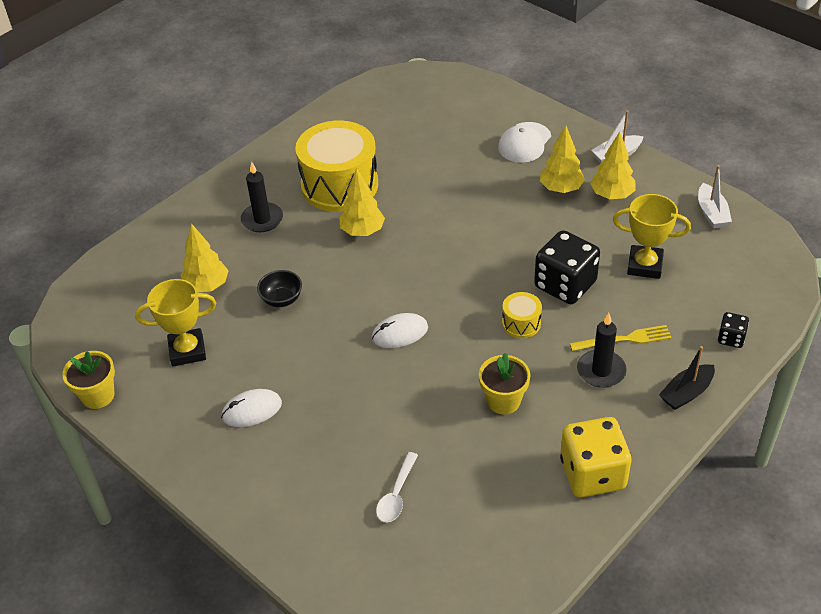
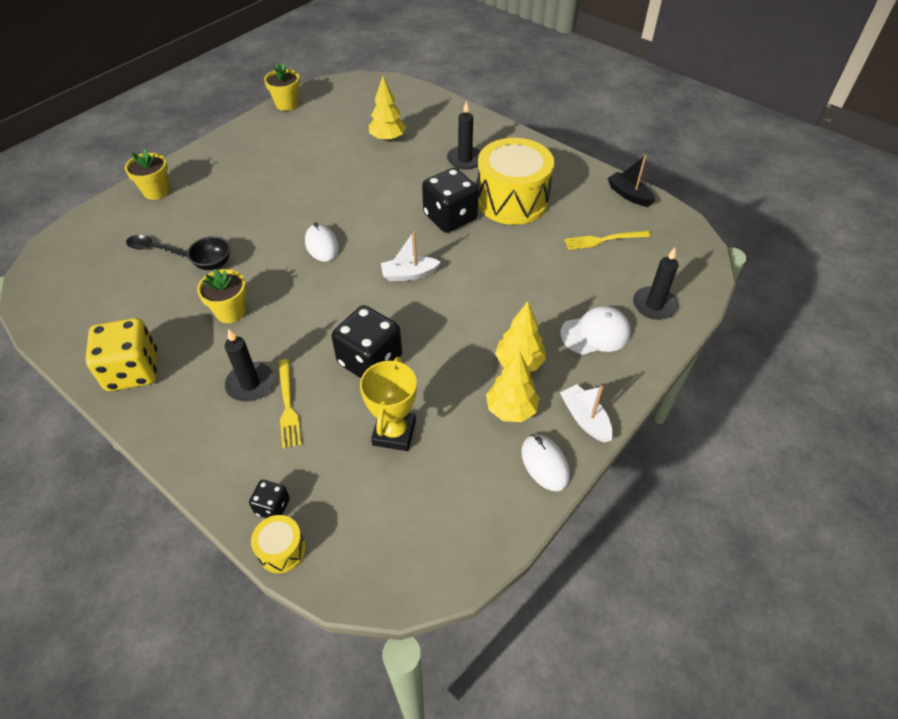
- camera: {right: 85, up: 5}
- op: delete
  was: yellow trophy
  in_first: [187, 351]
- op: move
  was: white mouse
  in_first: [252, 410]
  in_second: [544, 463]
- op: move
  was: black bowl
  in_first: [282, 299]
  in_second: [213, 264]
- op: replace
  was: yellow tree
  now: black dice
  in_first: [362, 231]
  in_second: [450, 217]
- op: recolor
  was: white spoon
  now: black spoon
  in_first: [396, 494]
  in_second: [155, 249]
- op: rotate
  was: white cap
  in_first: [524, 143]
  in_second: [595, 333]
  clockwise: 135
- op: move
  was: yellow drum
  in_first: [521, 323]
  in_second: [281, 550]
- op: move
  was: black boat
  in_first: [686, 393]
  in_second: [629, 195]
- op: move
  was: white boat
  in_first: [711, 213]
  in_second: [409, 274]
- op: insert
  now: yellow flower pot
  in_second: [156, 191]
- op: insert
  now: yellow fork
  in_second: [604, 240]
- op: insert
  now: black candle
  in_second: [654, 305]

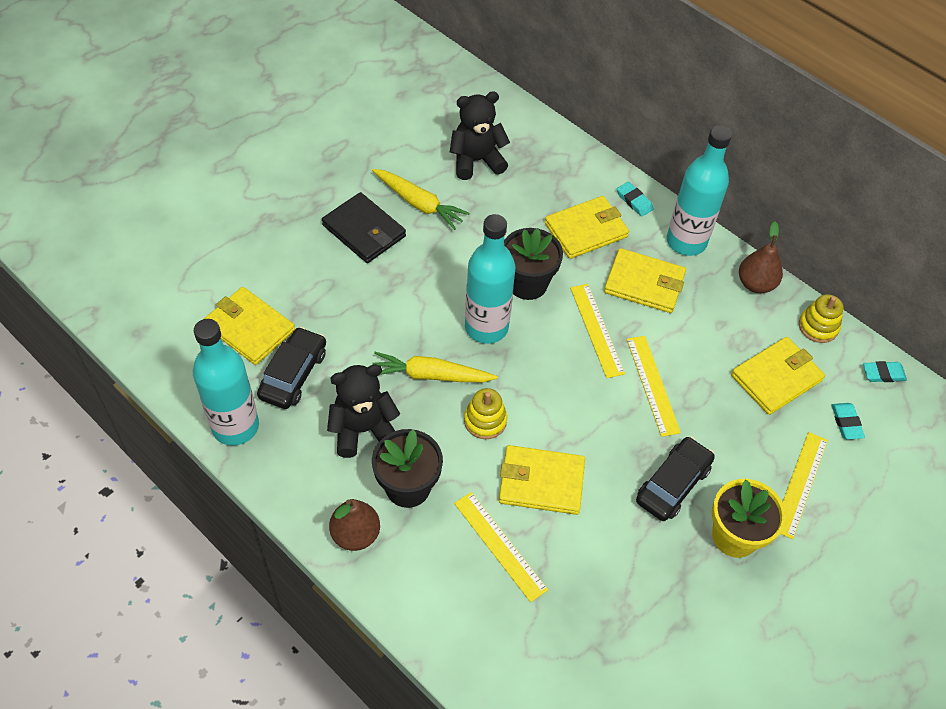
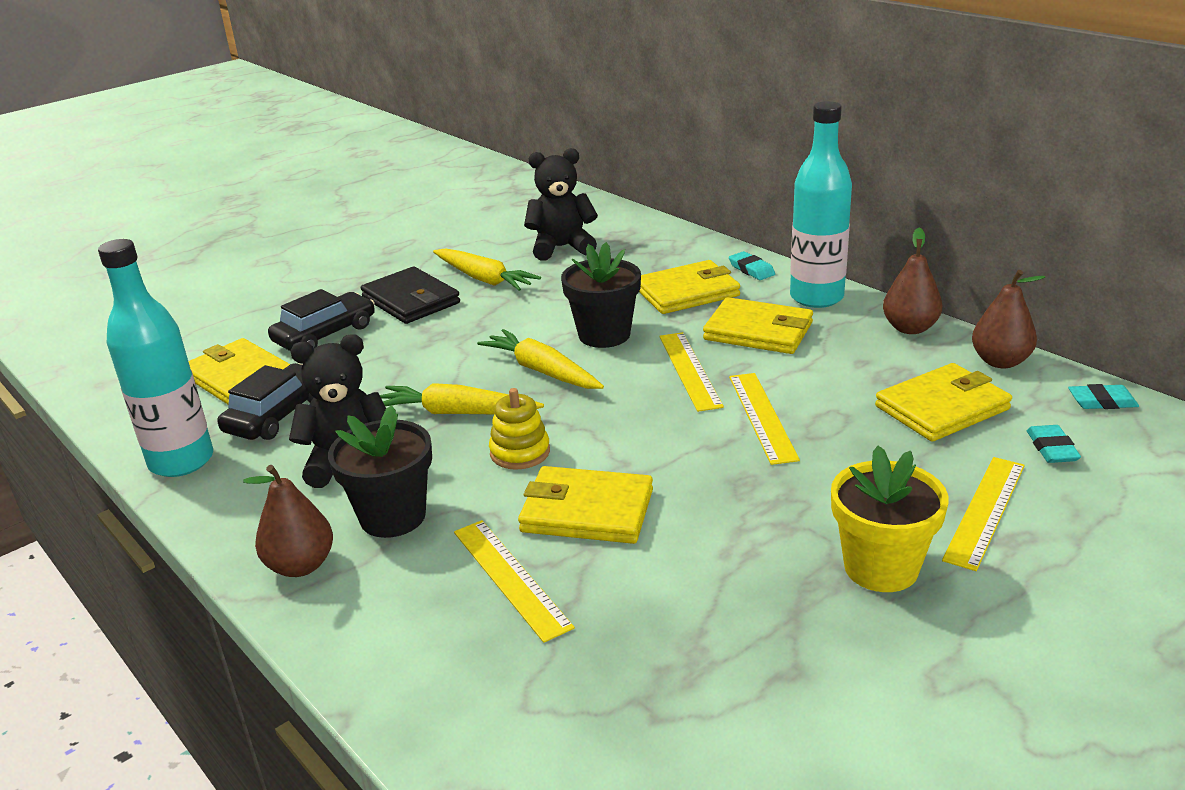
- camera: {right: 10, up: -25}
- op: replace
  was: turquoise bottle
  now: yellow carrot
  in_first: [486, 327]
  in_second: [542, 371]
- op: move
  was: black car
  in_first: [673, 484]
  in_second: [325, 334]
- op: replace
  was: yellow stacking toy
  now: brown pear
  in_first: [818, 327]
  in_second: [1000, 361]

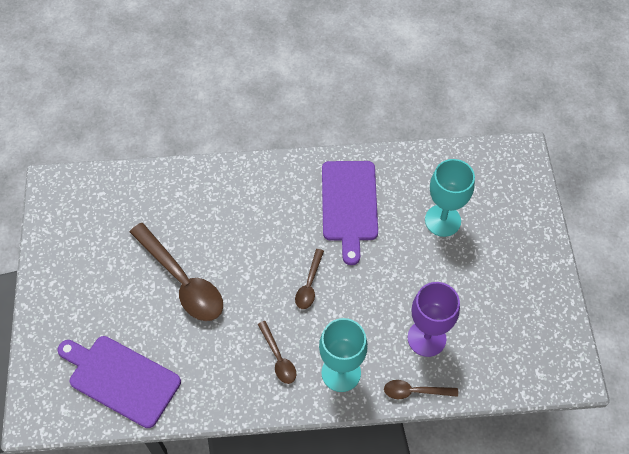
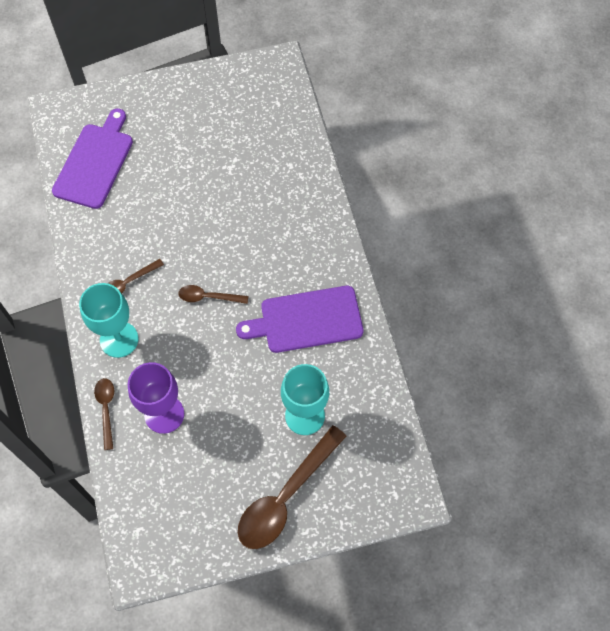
- camera: {right: 80, up: 5}
- op: move
  was: brown spoon
  in_first: [182, 281]
  in_second: [285, 497]

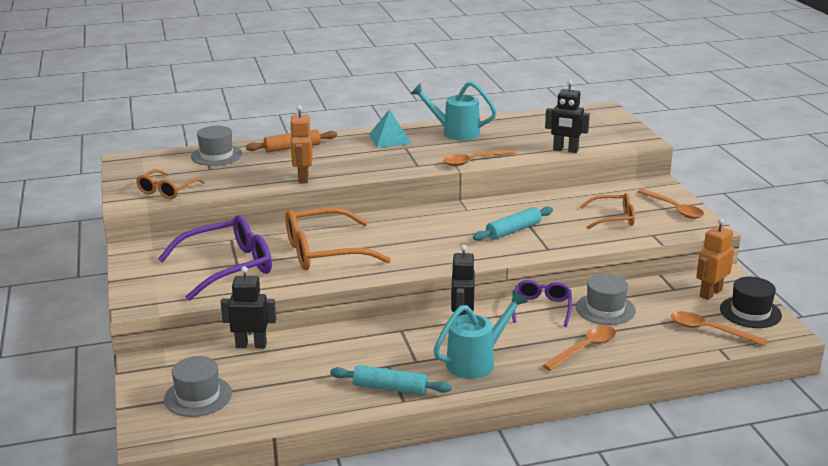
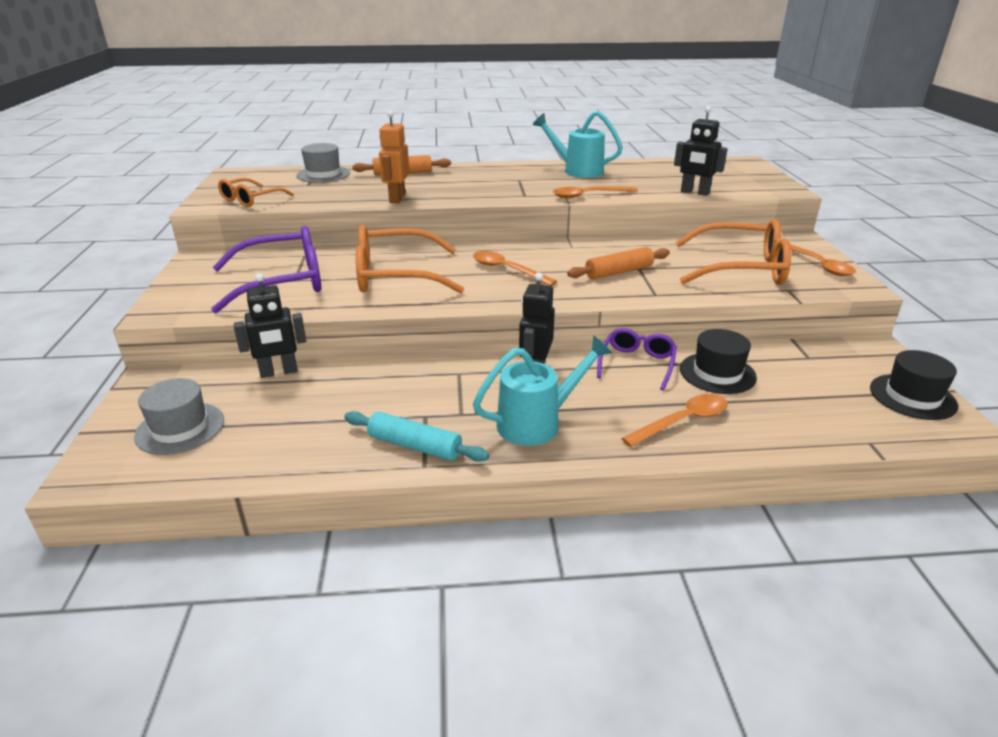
- camera: {right: 10, up: 5}
- op: rotate
  was: black robot
  in_first: [251, 345]
  in_second: [279, 372]
  clockwise: 150
- op: delete
  was: turquoise pyramid
  in_first: [390, 139]
- op: recolor
  was: turquoise rolling pin
  now: orange rolling pin
  in_first: [513, 230]
  in_second: [619, 272]
- op: recolor
  was: grey hat
  now: black hat
  in_first: [605, 309]
  in_second: [717, 373]
- op: resize
  was: orange glasses
  in_first: [613, 218]
  in_second: [741, 268]
  ratio: 1.74
- op: move
  was: orange spoon
  in_first: [710, 330]
  in_second: [507, 270]
- op: delete
  was: orange robot
  in_first: [710, 293]

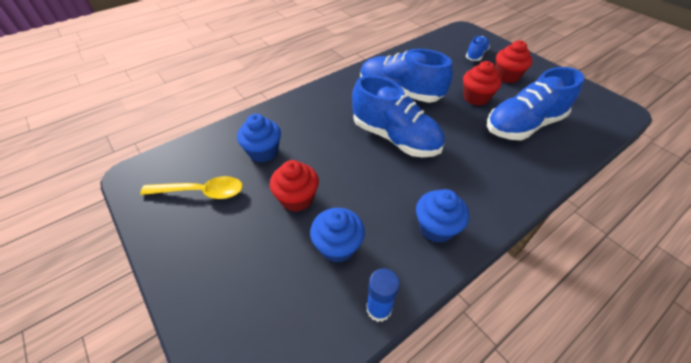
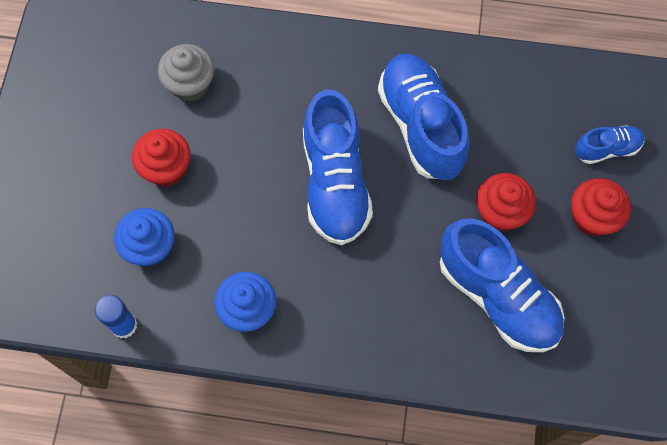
- camera: {right: 45, up: 20}
- op: delete
  was: yellow spoon
  in_first: [201, 192]
- op: recolor
  was: blue cupcake
  now: grey cupcake
  in_first: [263, 152]
  in_second: [190, 84]
- op: rotate
  was: blue shoe
  in_first: [523, 125]
  in_second: [497, 296]
  clockwise: -150

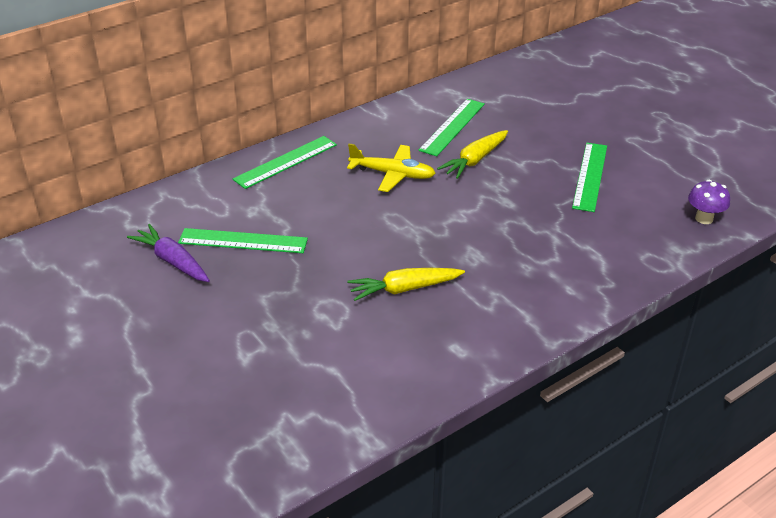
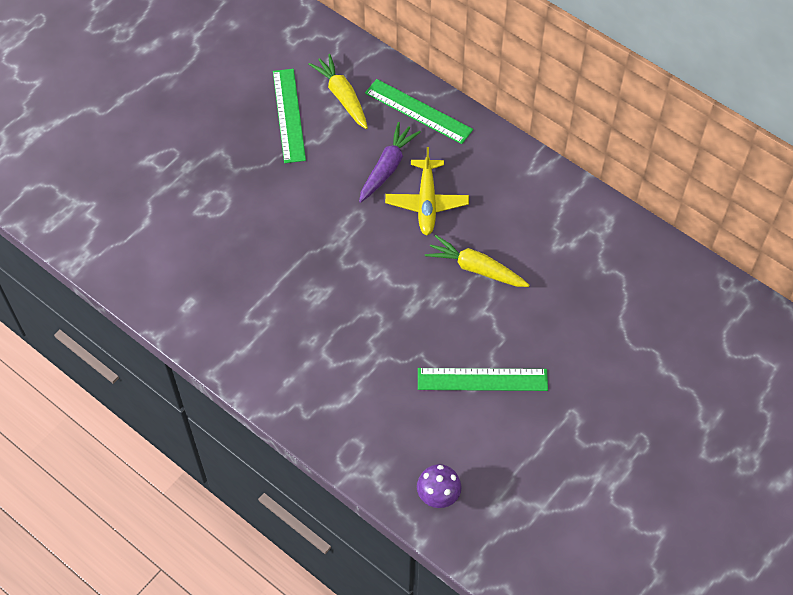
- camera: {right: 75, up: 20}
- op: move
  was: purple carrot
  in_first: [172, 261]
  in_second: [387, 167]
- op: move
  was: yellow carrot
  in_first: [404, 289]
  in_second: [342, 96]
- op: delete
  was: green ruler
  in_first: [452, 127]

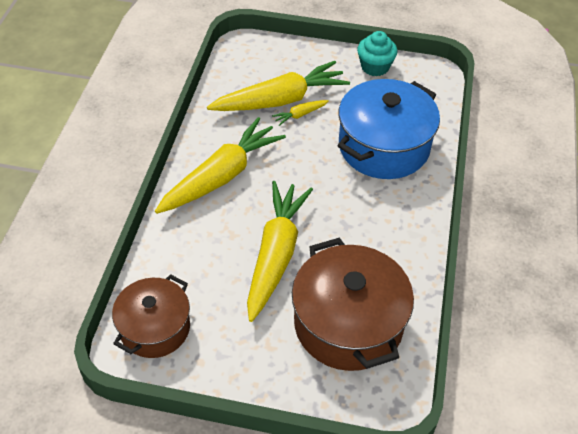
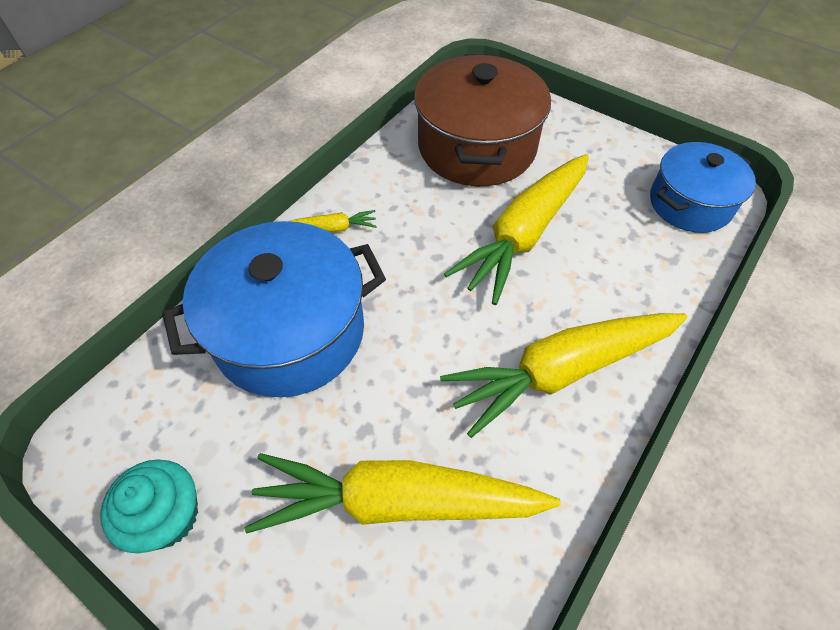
- camera: {right: -155, up: 5}
- op: recolor
  was: brown pot
  now: blue pot
  in_first: [155, 328]
  in_second: [690, 204]
- op: move
  was: yellow carrot
  in_first: [300, 115]
  in_second: [333, 228]

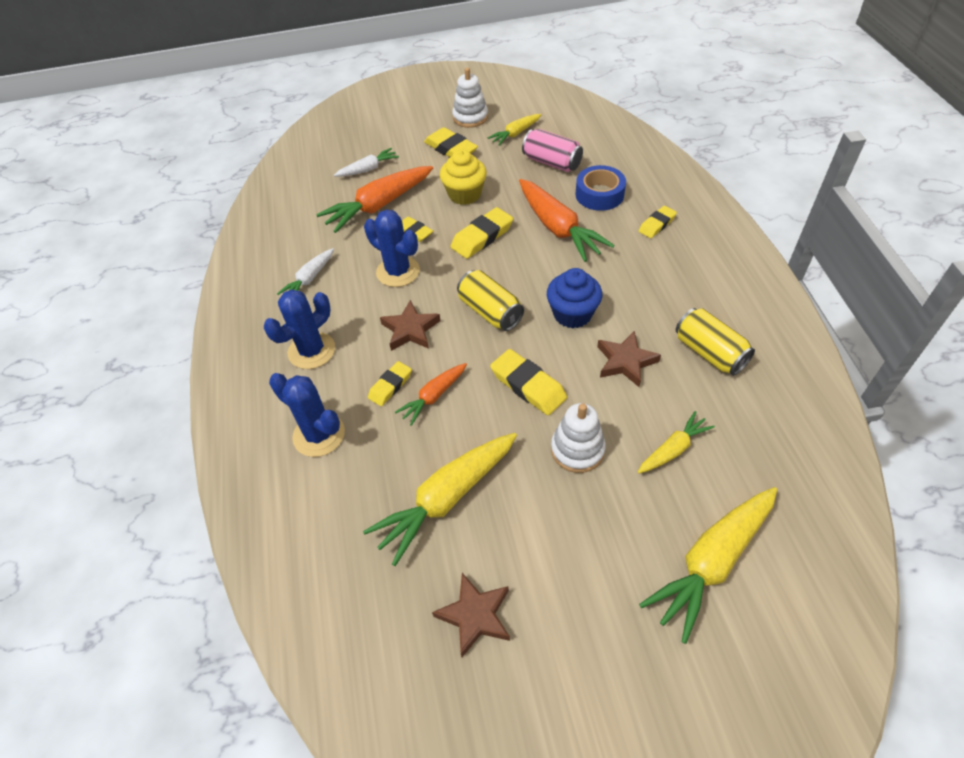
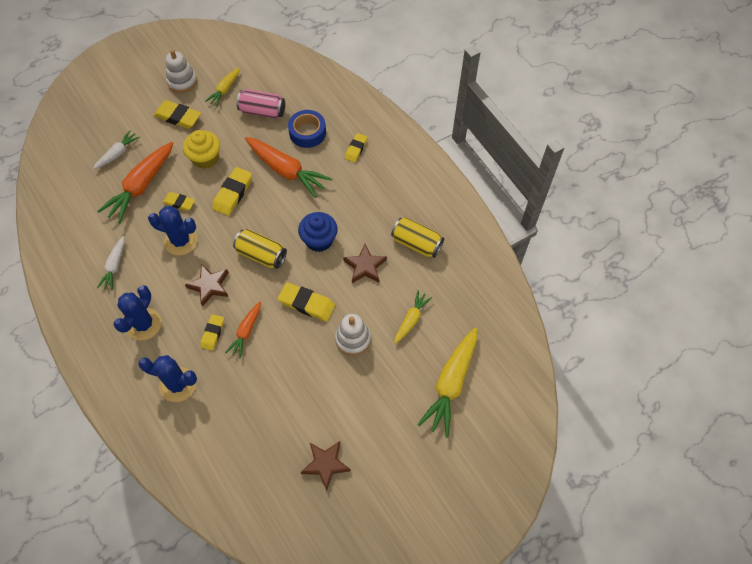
- camera: {right: -25, up: 10}
- op: delete
  was: yellow carrot
  in_first: [446, 498]

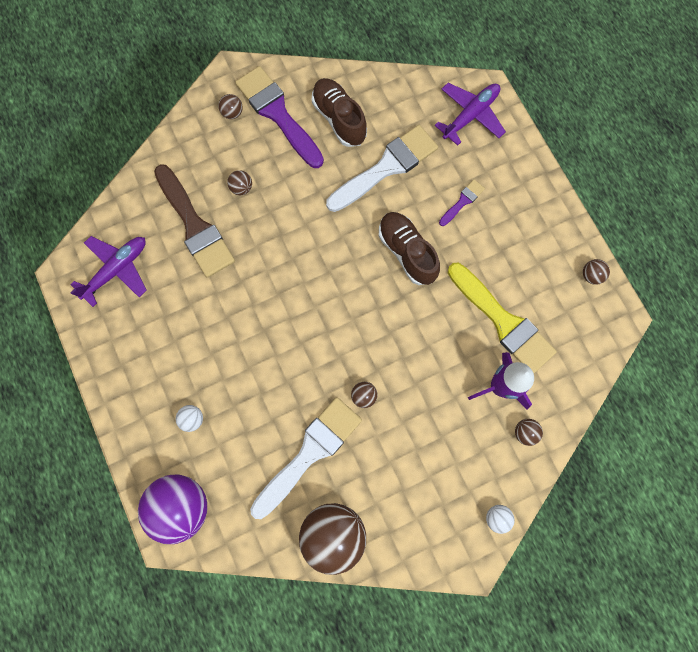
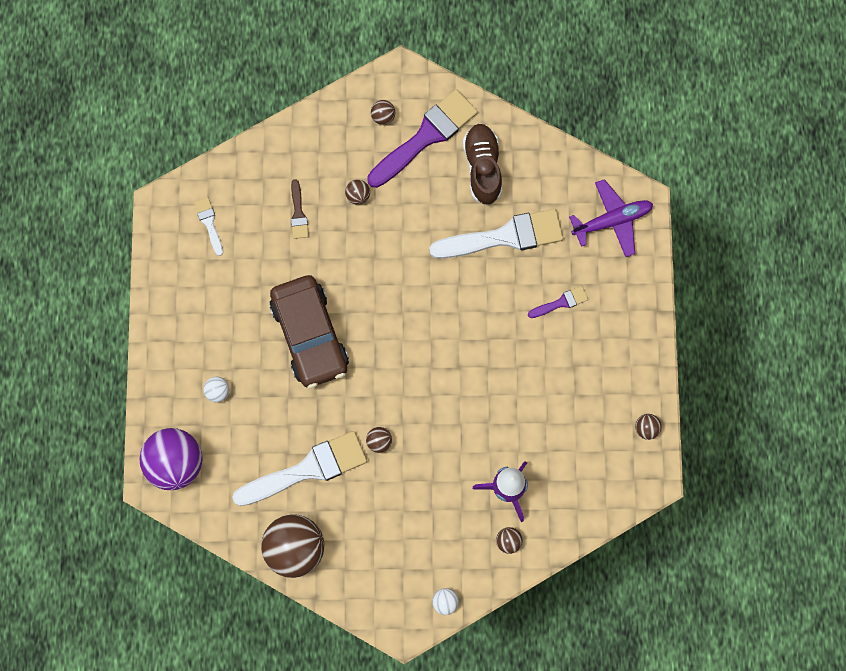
- camera: {right: 25, up: 0}
- op: replace
  was: purple plane
  now: white brush
  in_first: [117, 270]
  in_second: [209, 223]
- op: resize
  was: brown brush
  in_first: [195, 226]
  in_second: [298, 213]
  ratio: 0.46
- op: rotate
  was: purple brush
  in_first: [278, 114]
  in_second: [426, 136]
  clockwise: 60
- op: delete
  was: brown shoe
  in_first: [407, 252]
- op: delete
  was: yellow brush
  in_first: [503, 321]
- op: insert
  now: brown car
  in_second: [310, 335]

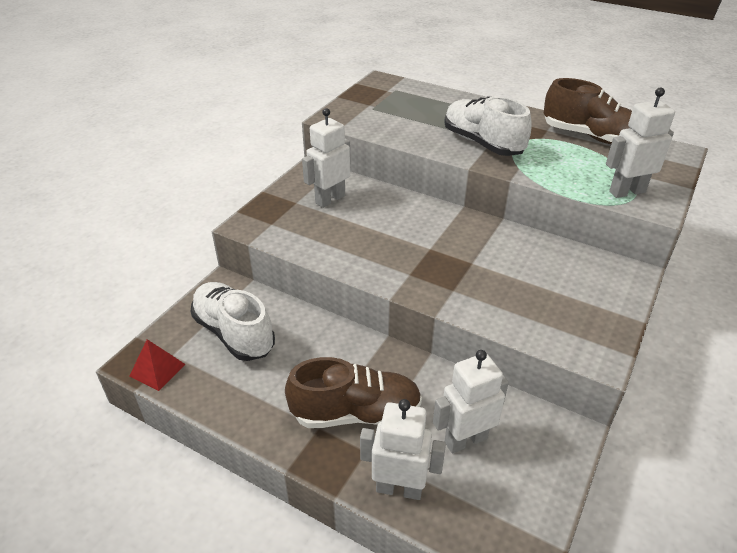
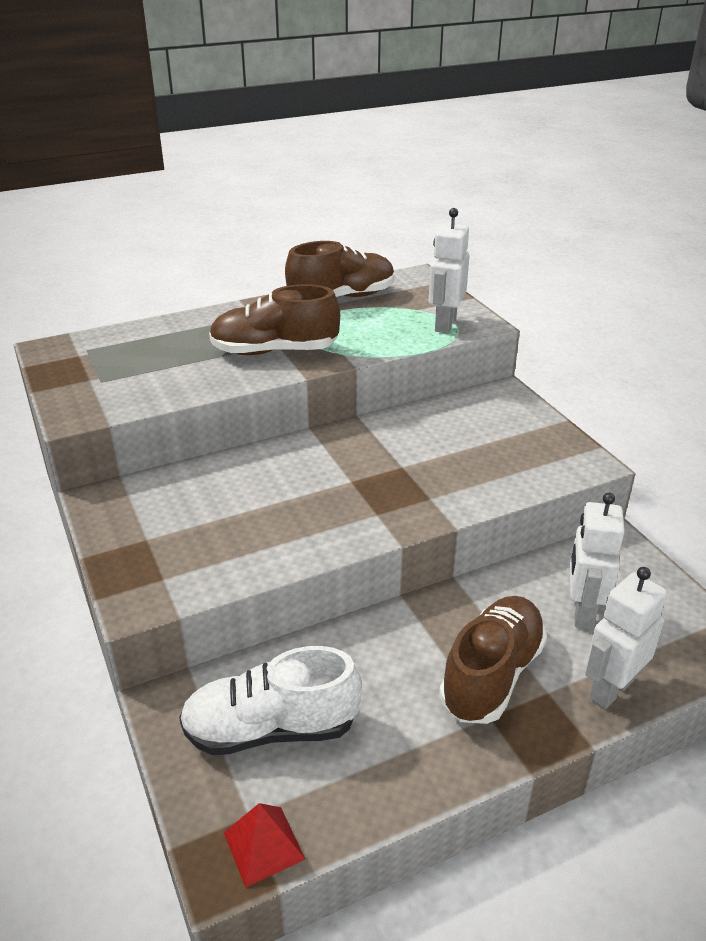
- camera: {right: -55, up: -5}
- op: delete
  was: white robot
  in_first: [330, 199]
- op: recolor
  was: white shoe
  now: brown shoe
  in_first: [482, 143]
  in_second: [274, 351]

